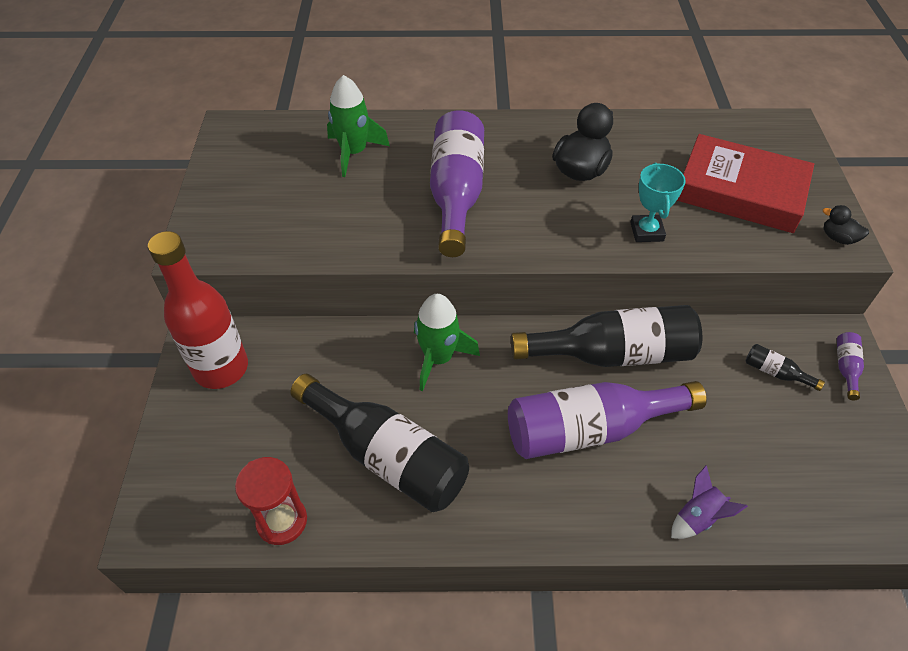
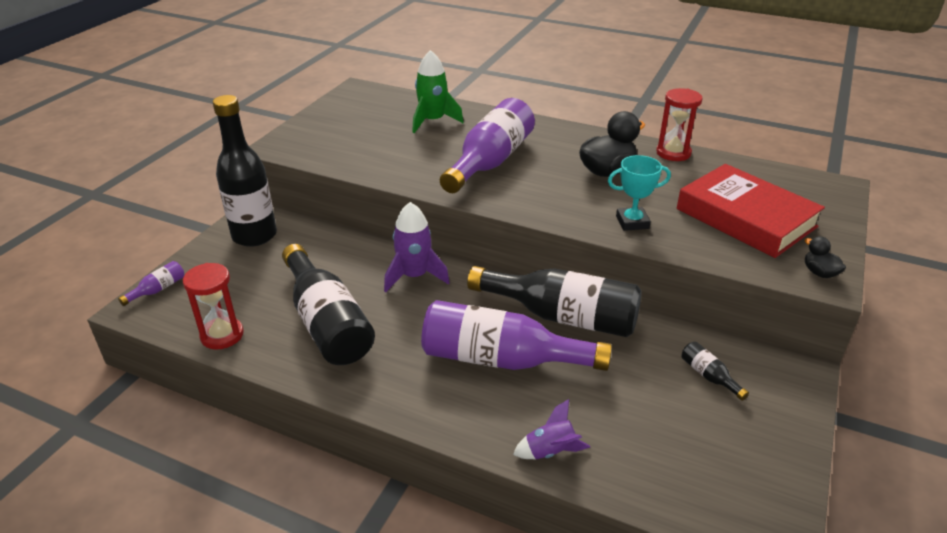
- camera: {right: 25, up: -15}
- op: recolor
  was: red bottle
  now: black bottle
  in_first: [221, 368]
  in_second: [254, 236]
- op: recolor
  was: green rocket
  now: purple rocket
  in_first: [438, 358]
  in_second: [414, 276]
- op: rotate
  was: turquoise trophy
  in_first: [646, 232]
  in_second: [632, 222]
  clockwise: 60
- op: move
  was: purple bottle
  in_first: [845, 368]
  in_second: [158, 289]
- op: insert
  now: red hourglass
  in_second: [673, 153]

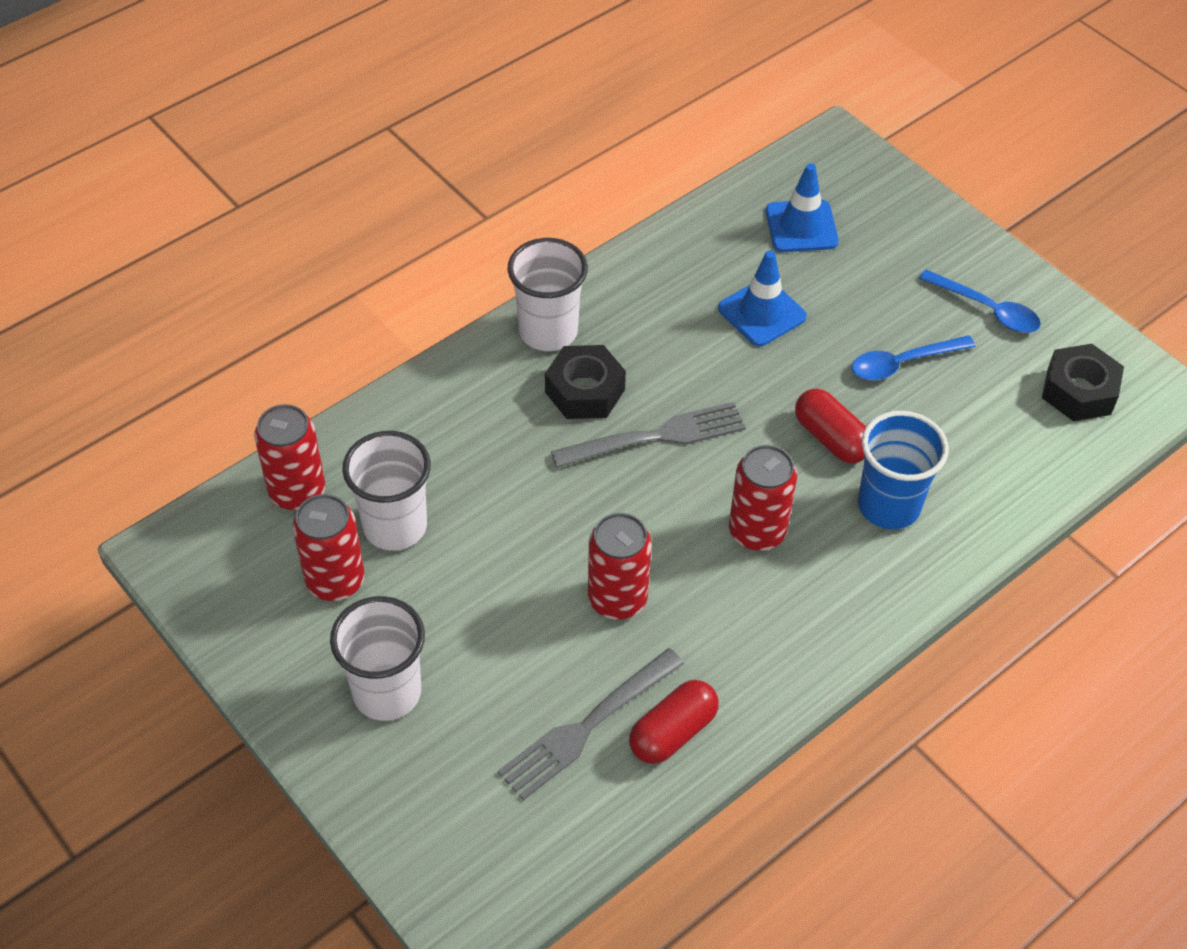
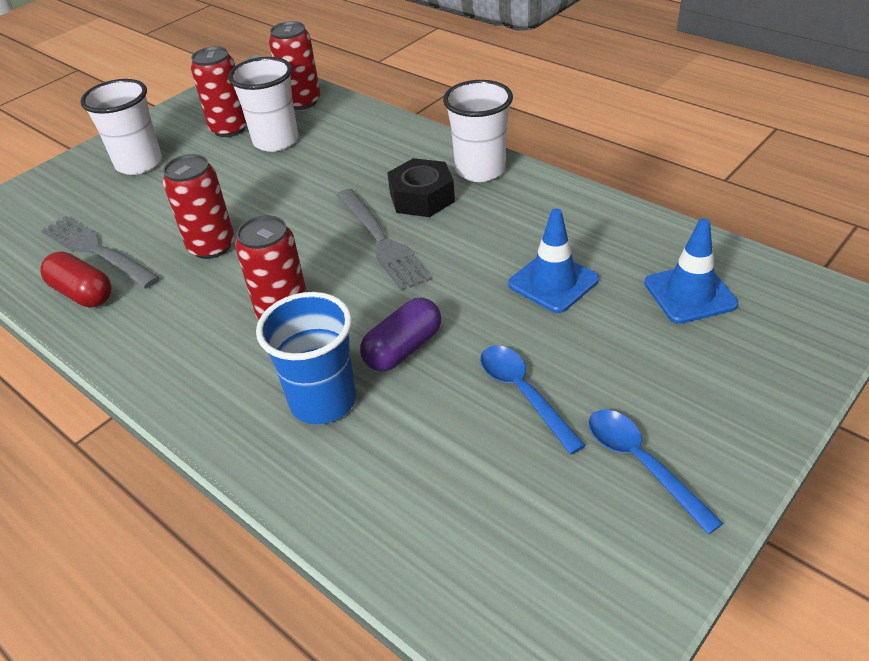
- camera: {right: 85, up: -10}
- op: recolor
  was: red capsule
  now: purple capsule
  in_first: [831, 438]
  in_second: [403, 349]
- op: rotate
  was: blue spoon
  in_first: [987, 309]
  in_second: [641, 464]
  clockwise: 120
- op: delete
  was: black nut
  in_first: [1079, 391]

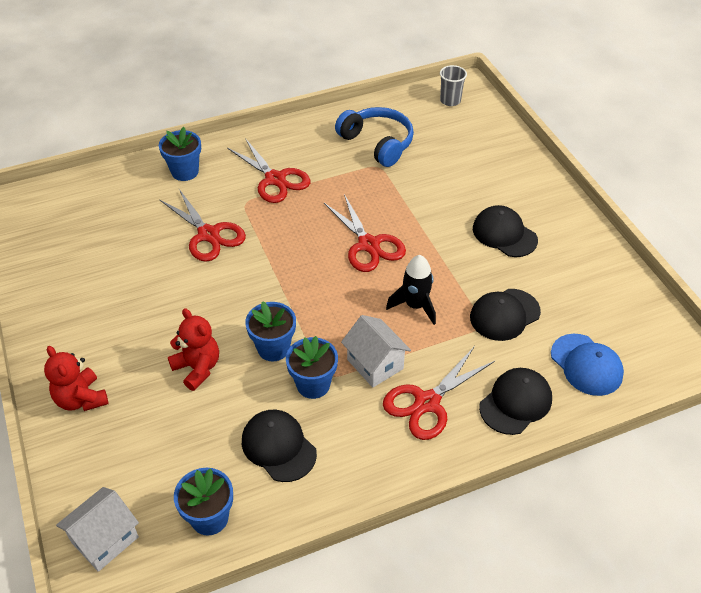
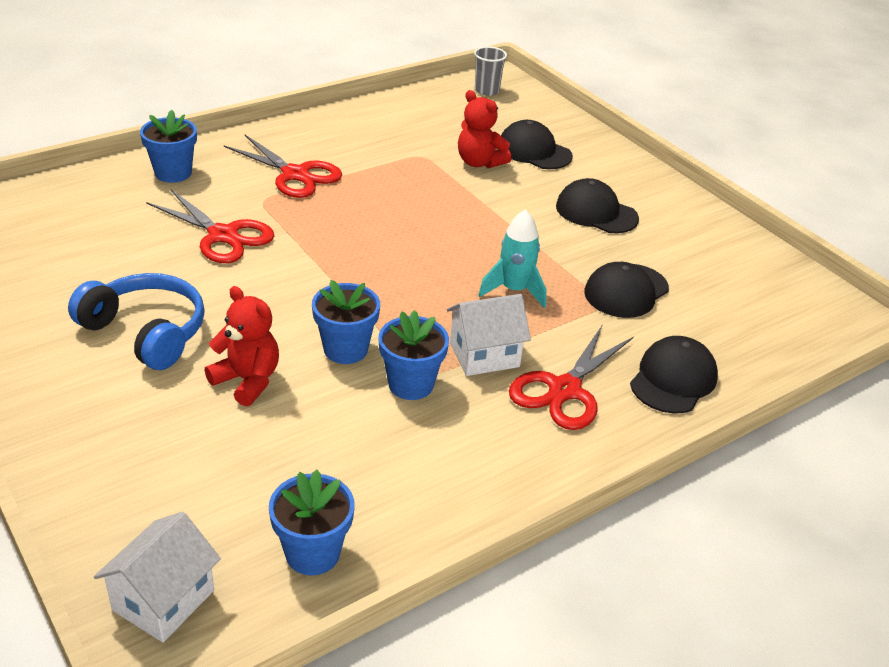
- camera: {right: -15, up: -10}
- op: move
  was: red teddy bear
  in_first: [81, 399]
  in_second: [479, 162]
- op: move
  was: black cap
  in_first: [278, 447]
  in_second: [534, 151]
- op: delete
  was: red scissors
  in_first: [368, 245]
- op: move
  was: blue headphones
  in_first: [377, 143]
  in_second: [146, 332]
- op: rotate
  was: white house
  in_first: [375, 364]
  in_second: [484, 355]
  clockwise: -60
- op: recolor
  was: black rocket
  now: turquoise rocket
  in_first: [415, 306]
  in_second: [514, 290]
- op: delete
  was: blue cap
  in_first: [586, 365]

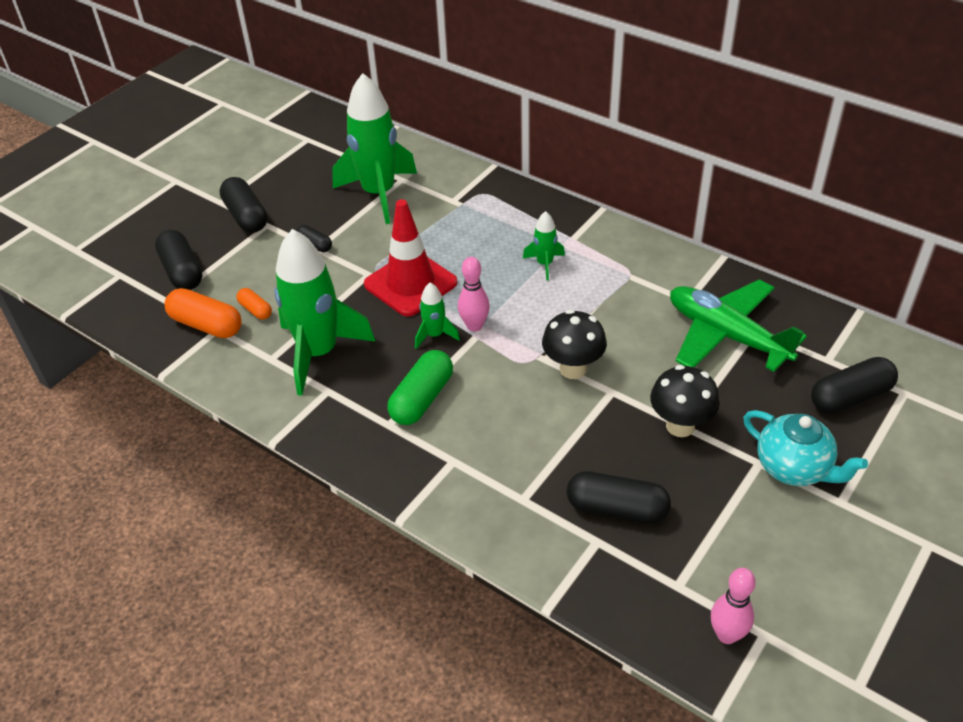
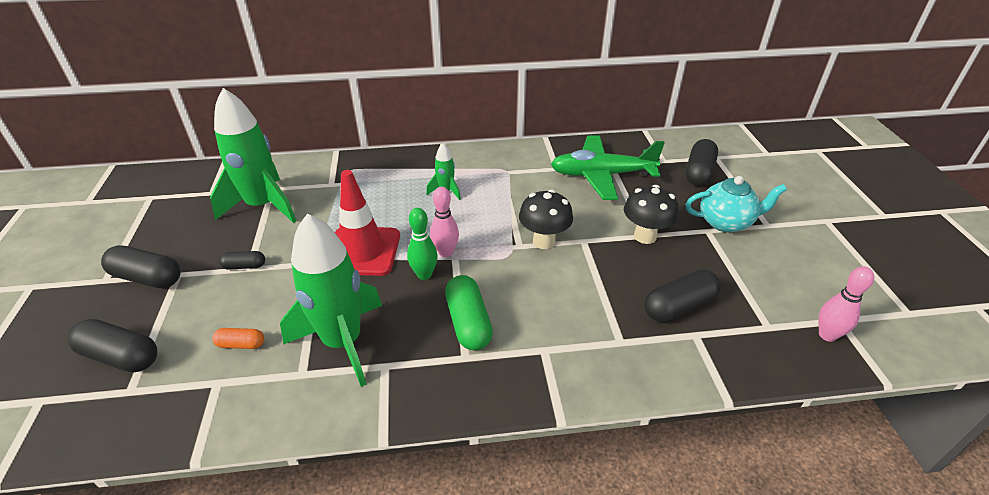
- camera: {right: -45, up: -5}
- op: delete
  was: orange capsule
  in_first: [206, 325]
- op: replace
  was: green rocket
  now: green bowling pin
  in_first: [435, 335]
  in_second: [424, 274]

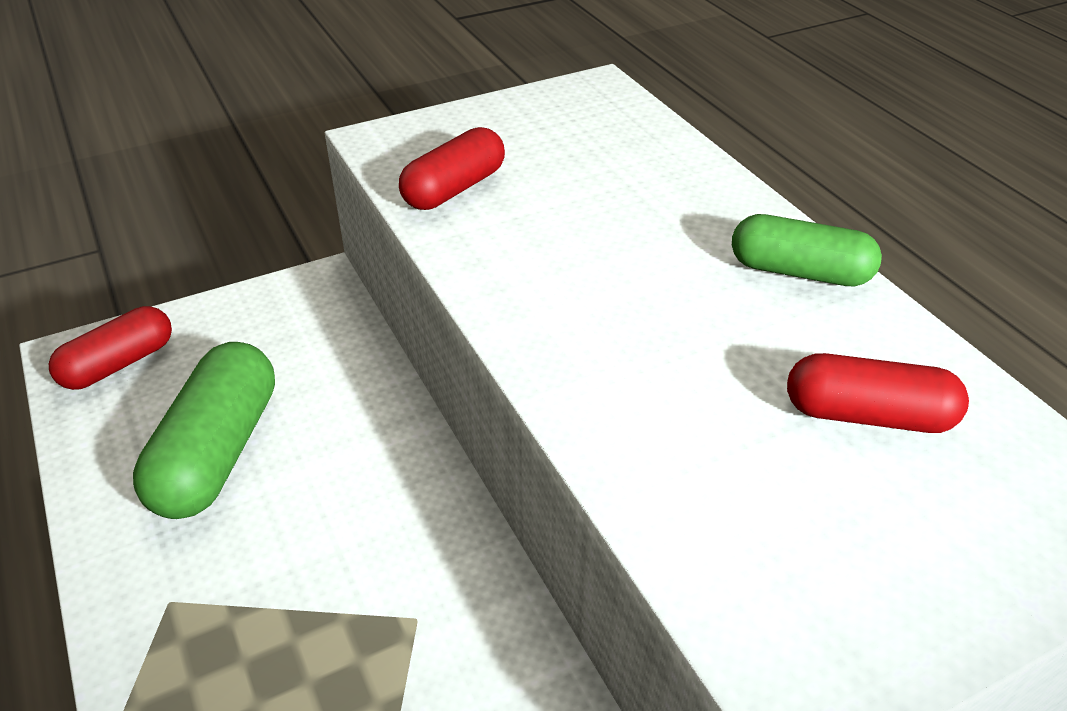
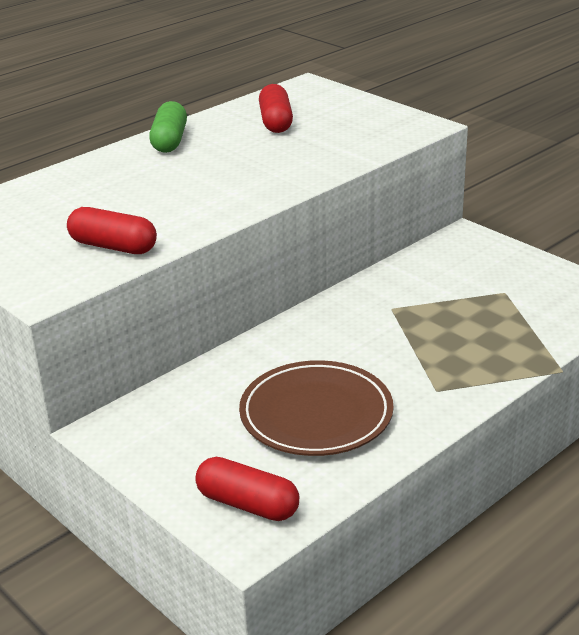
- camera: {right: -105, up: -10}
- op: replace
  was: green capsule
  now: brown plate
  in_first: [218, 452]
  in_second: [316, 414]

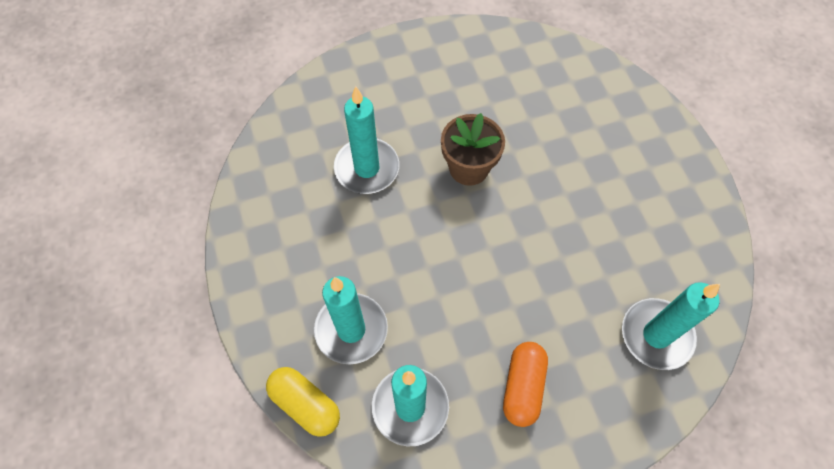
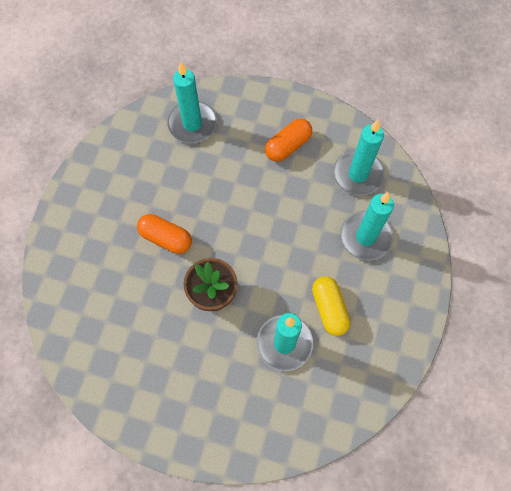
- camera: {right: -145, up: 5}
- op: move
  was: yellow capsule
  in_first: [305, 404]
  in_second: [329, 309]
- op: insert
  now: orange capsule
  in_second: [166, 238]

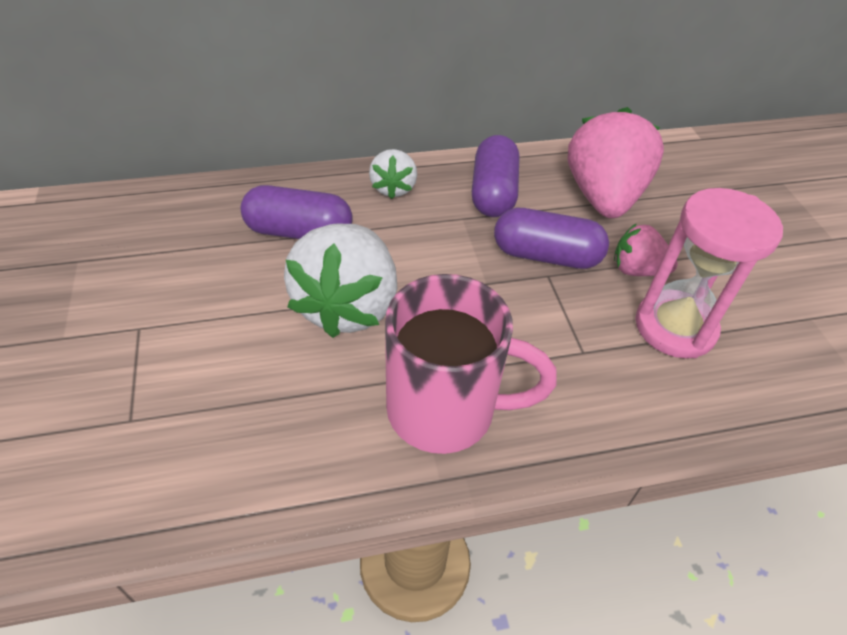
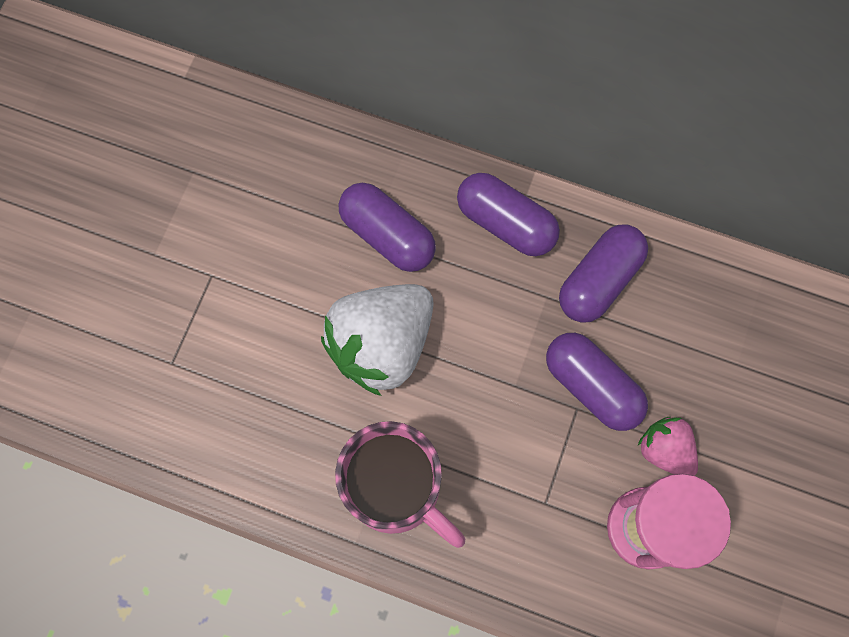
- camera: {right: 35, up: 25}
- op: replace
  was: white strawberry
  now: purple capsule
  in_first: [393, 188]
  in_second: [506, 223]
- op: delete
  was: pink strawberry
  in_first: [603, 197]

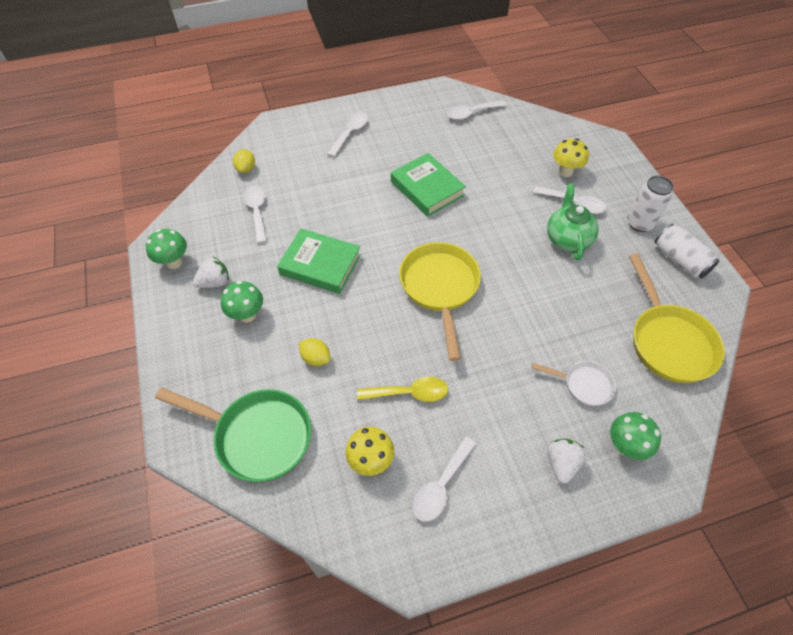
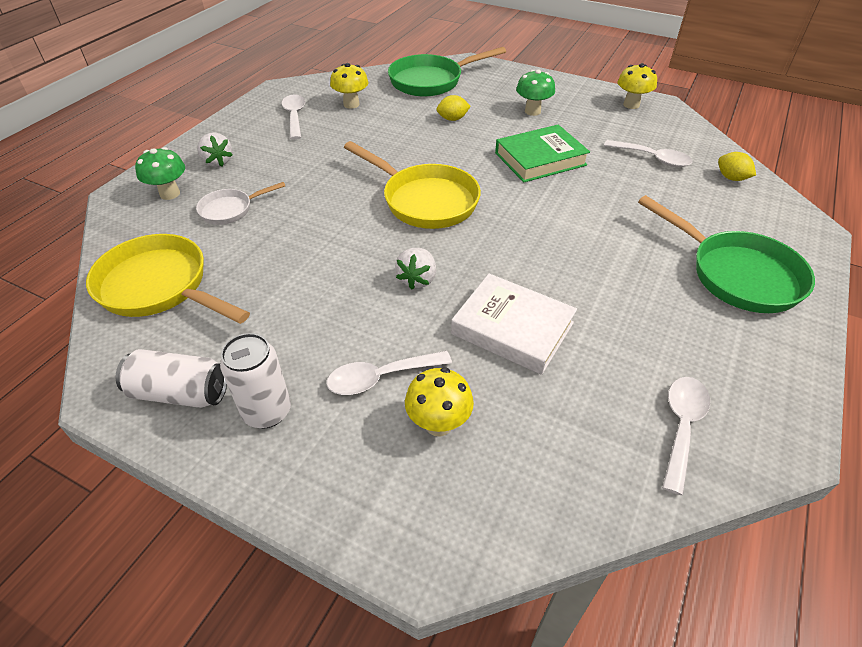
- camera: {right: 135, up: -10}
- op: recolor
  was: green mushroom
  now: yellow mushroom
  in_first: [174, 262]
  in_second: [631, 105]
- op: move
  was: white strawberry
  in_first: [215, 282]
  in_second: [417, 279]
- op: replace
  was: white spoon
  now: green pan
  in_first: [350, 133]
  in_second: [736, 274]
- op: delete
  was: yellow spoon
  in_first: [409, 393]
- op: delete
  was: green book
  in_first: [427, 188]
- op: delete
  was: green teapot
  in_first: [567, 239]
- op: insert
  now: white book
  in_second: [512, 328]

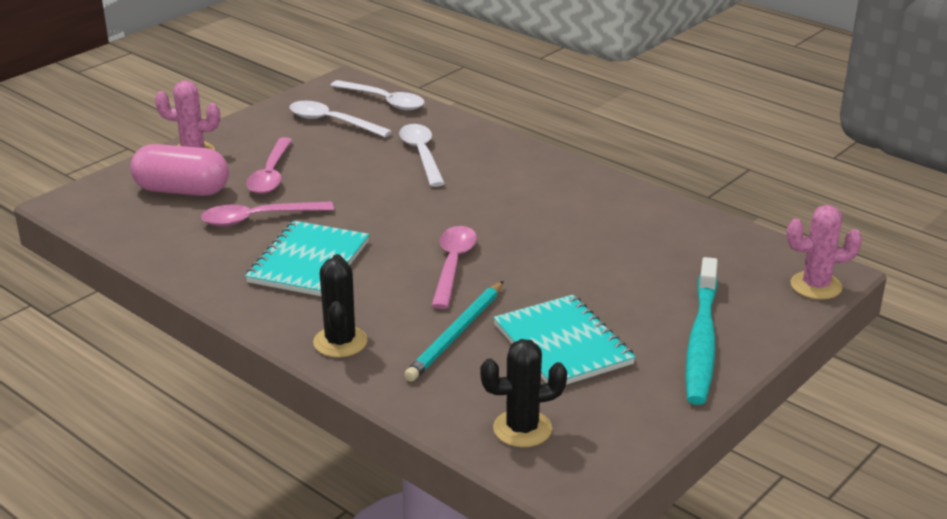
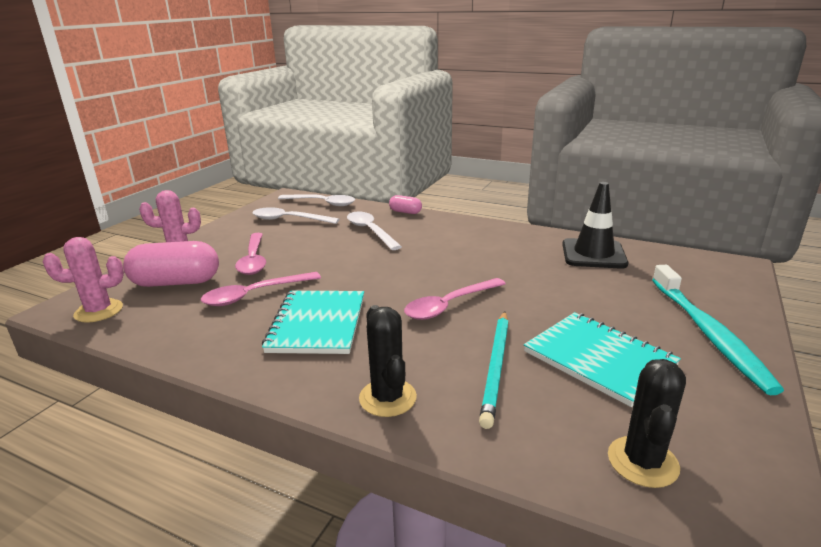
- camera: {right: -15, up: -5}
- op: rotate
  was: pink spoon
  in_first: [453, 265]
  in_second: [449, 305]
  clockwise: -120
- op: rotate
  was: black cactus
  in_first: [522, 429]
  in_second: [642, 462]
  clockwise: -45
- op: move
  was: pink cactus
  in_first: [816, 286]
  in_second: [99, 311]
- op: insert
  now: pink capsule
  in_second: [405, 212]
- op: insert
  now: black traffic cone
  in_second: [593, 254]

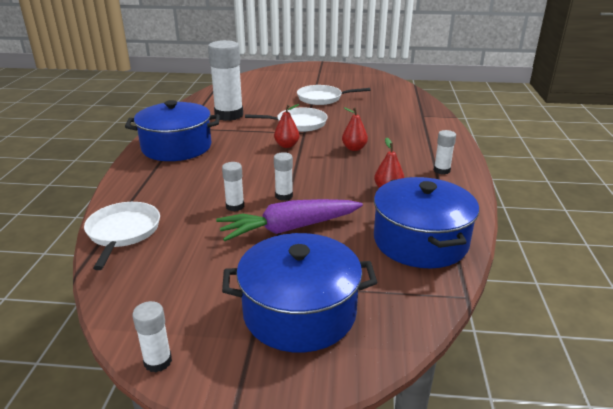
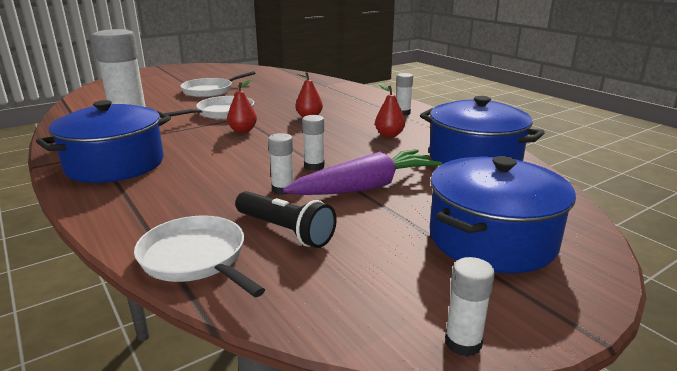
- camera: {right: -40, up: -5}
- op: rotate
  was: purple carrot
  in_first: [289, 228]
  in_second: [366, 187]
  clockwise: -150
- op: insert
  now: black flashlight
  in_second: [285, 231]

